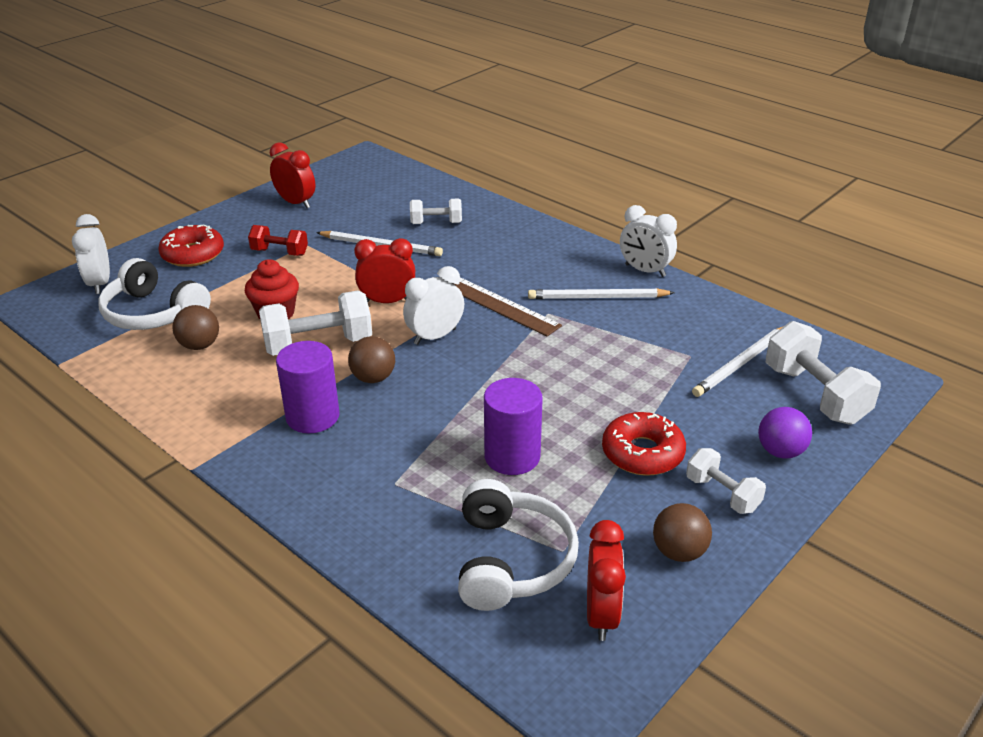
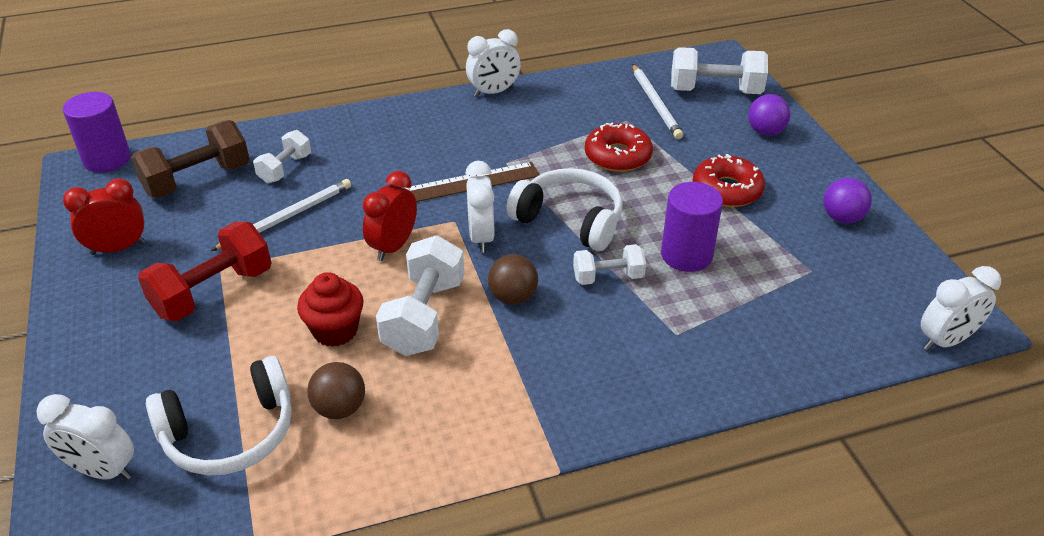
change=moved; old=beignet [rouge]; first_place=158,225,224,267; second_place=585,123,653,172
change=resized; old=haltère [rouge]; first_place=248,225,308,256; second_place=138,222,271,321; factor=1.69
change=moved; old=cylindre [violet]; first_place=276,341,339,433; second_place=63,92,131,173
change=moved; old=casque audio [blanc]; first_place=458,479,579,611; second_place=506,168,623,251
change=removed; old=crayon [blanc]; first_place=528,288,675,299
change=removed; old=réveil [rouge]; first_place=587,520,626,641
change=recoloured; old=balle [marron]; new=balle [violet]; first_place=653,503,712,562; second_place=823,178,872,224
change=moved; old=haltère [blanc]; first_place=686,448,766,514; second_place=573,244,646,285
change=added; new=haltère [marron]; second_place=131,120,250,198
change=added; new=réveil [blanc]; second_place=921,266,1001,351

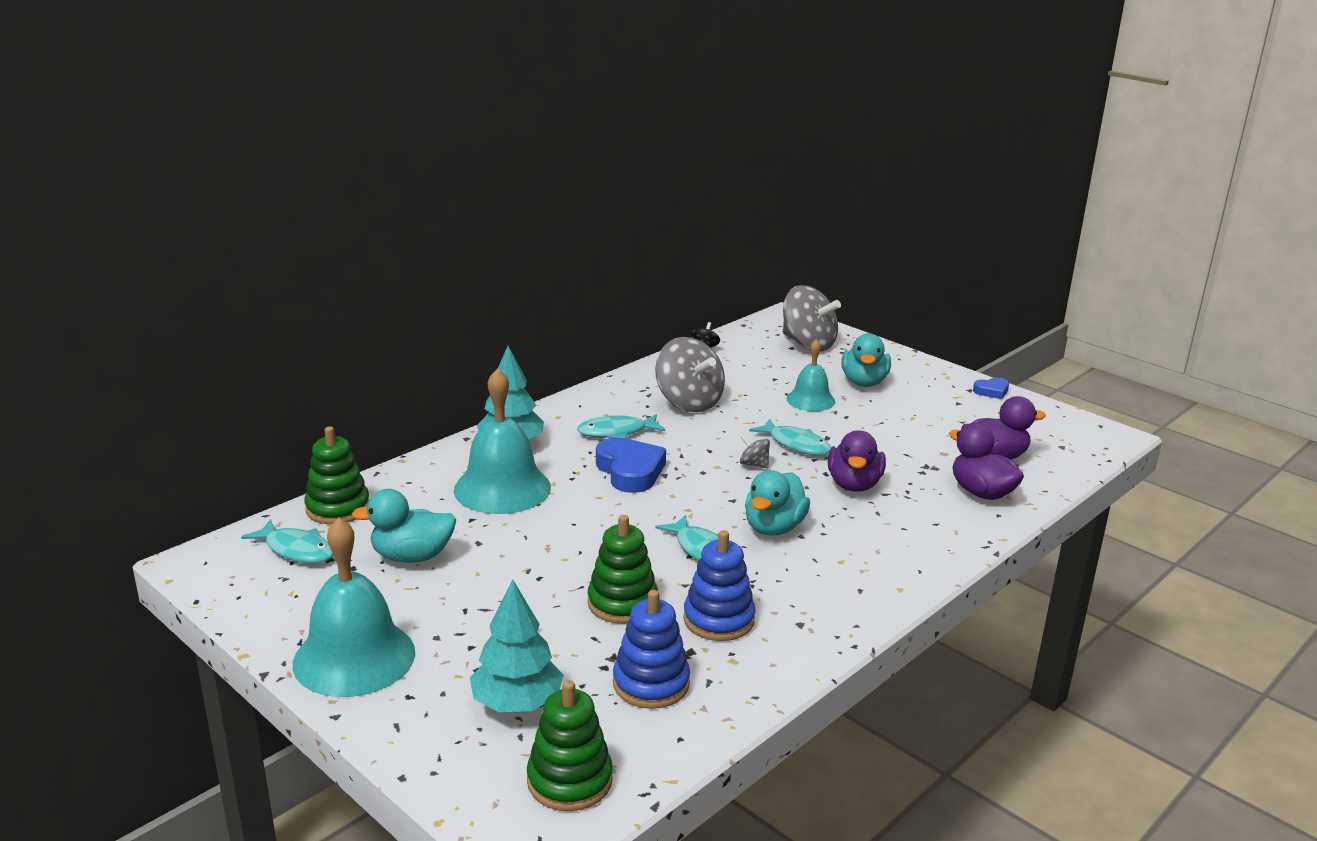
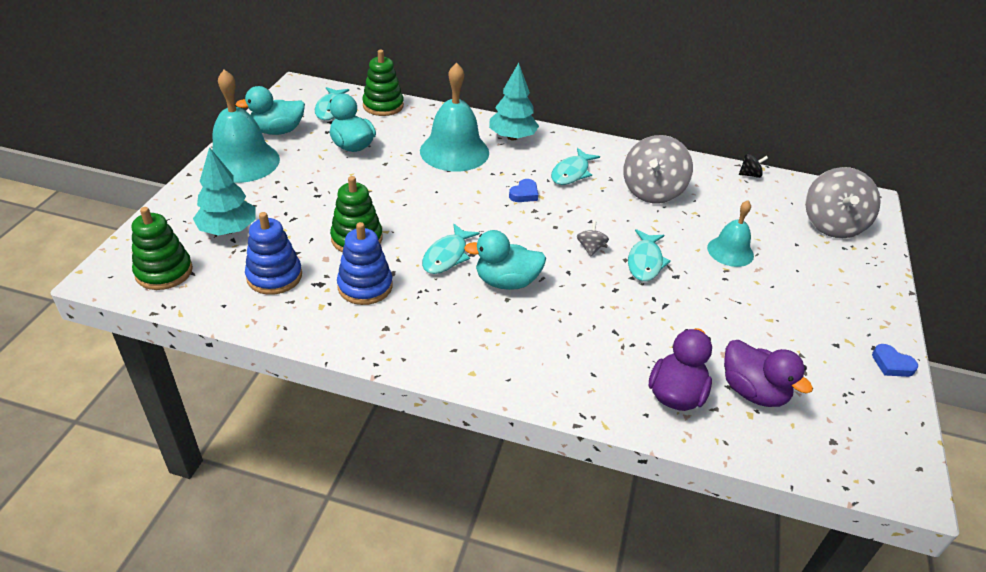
change=turned; old=poisson [turquoise]; first_place=577,414,665,438; second_place=551,148,600,185; degrees=-105
change=resized; old=cœur [bleu]; first_place=596,437,666,493; second_place=509,179,538,202; factor=0.52
change=removed; old=canard [violet]; first_place=828,430,886,492
change=moved; old=canard [turquoise]; first_place=841,333,891,387; second_place=235,86,305,135

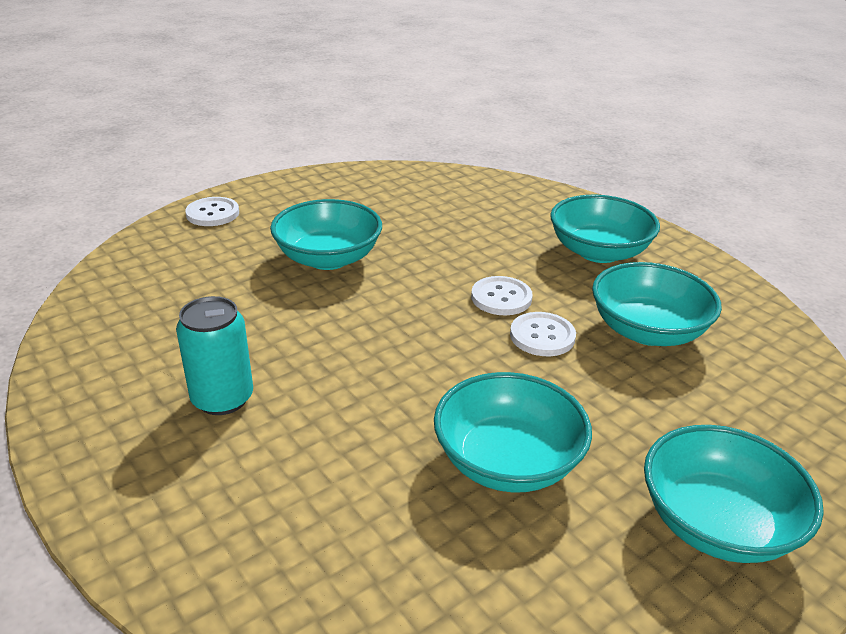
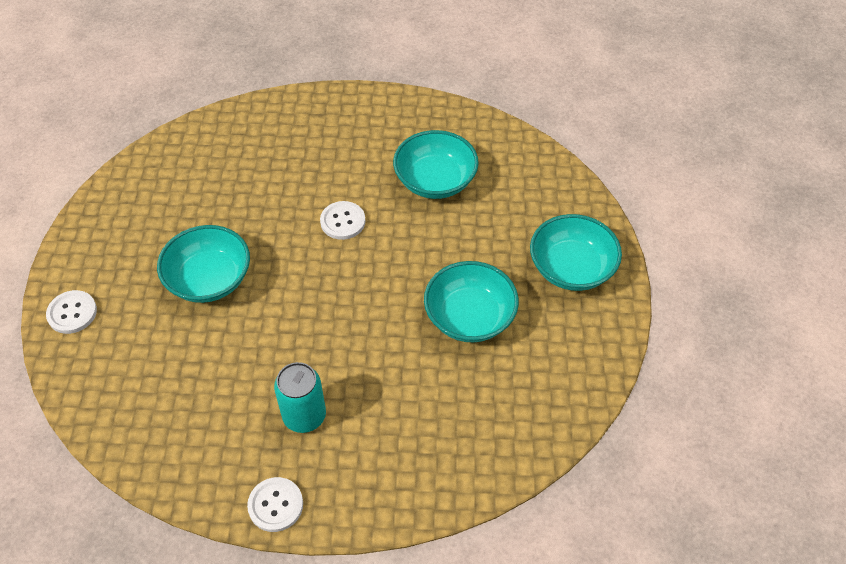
change=moved; old=bouton [blanc]; first_place=510,312,576,356; second_place=247,477,303,532
change=removed; old=bol [turquoise]; first_place=550,195,660,263

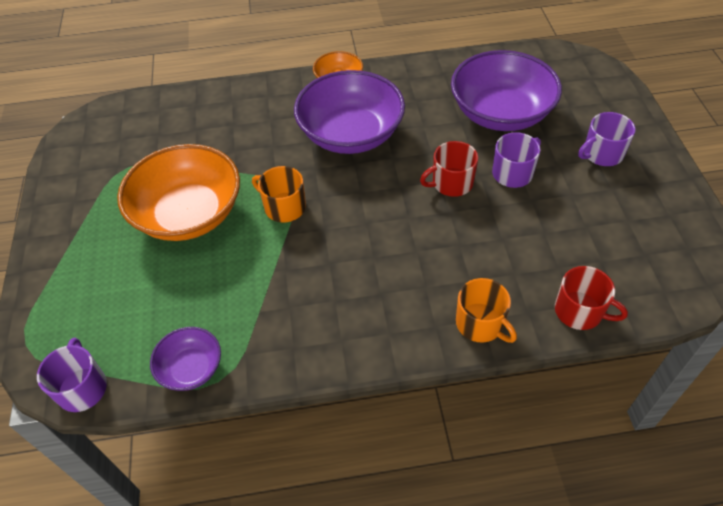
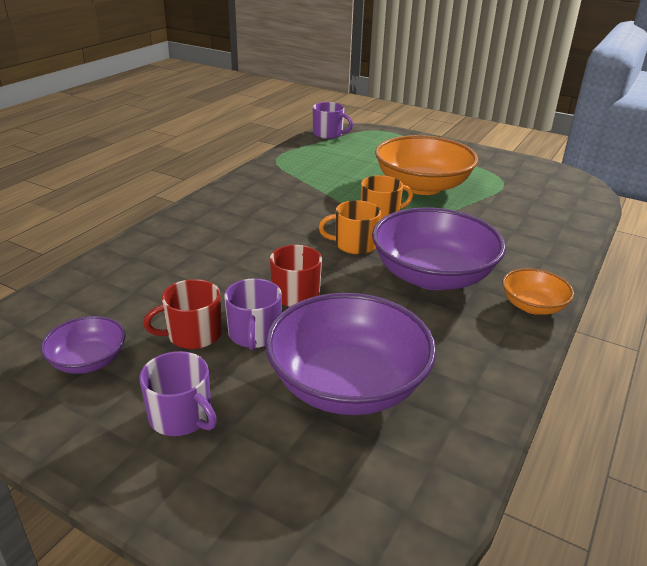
change=moved; old=bol [violet]; first_place=150,327,221,391; second_place=41,316,126,374
change=moved; old=tasse [orange]; first_place=456,278,517,343; second_place=319,200,381,254
change=moved; old=tasse [rouge]; first_place=555,266,628,330; second_place=143,279,222,349
change=turned; old=tasse [violet]; first_place=578,112,636,166; second_place=139,351,217,436; degrees=120

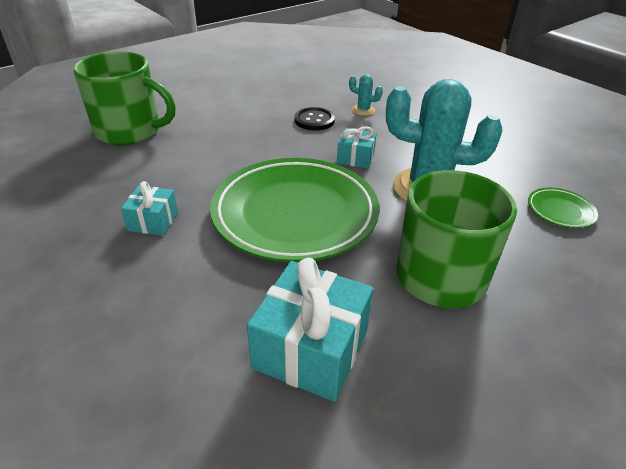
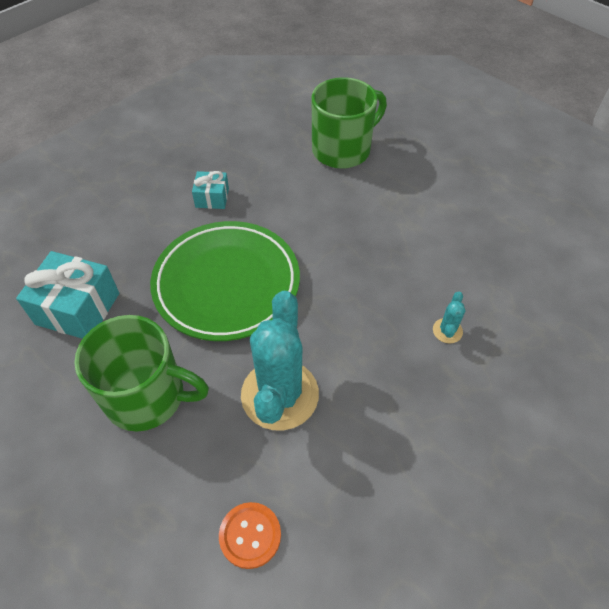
change=turned; old=tasse [vert]; first_place=73,52,176,145; second_place=312,77,387,169; degrees=-135
change=removed; old=bouton [noir]; first_place=294,107,335,131
change=removed; old=cadeau [turquoise]; first_place=337,126,377,168
change=replaced; old=assiette [vert]; new=bouton [orange]; first_place=528,188,598,228; second_place=219,502,281,569

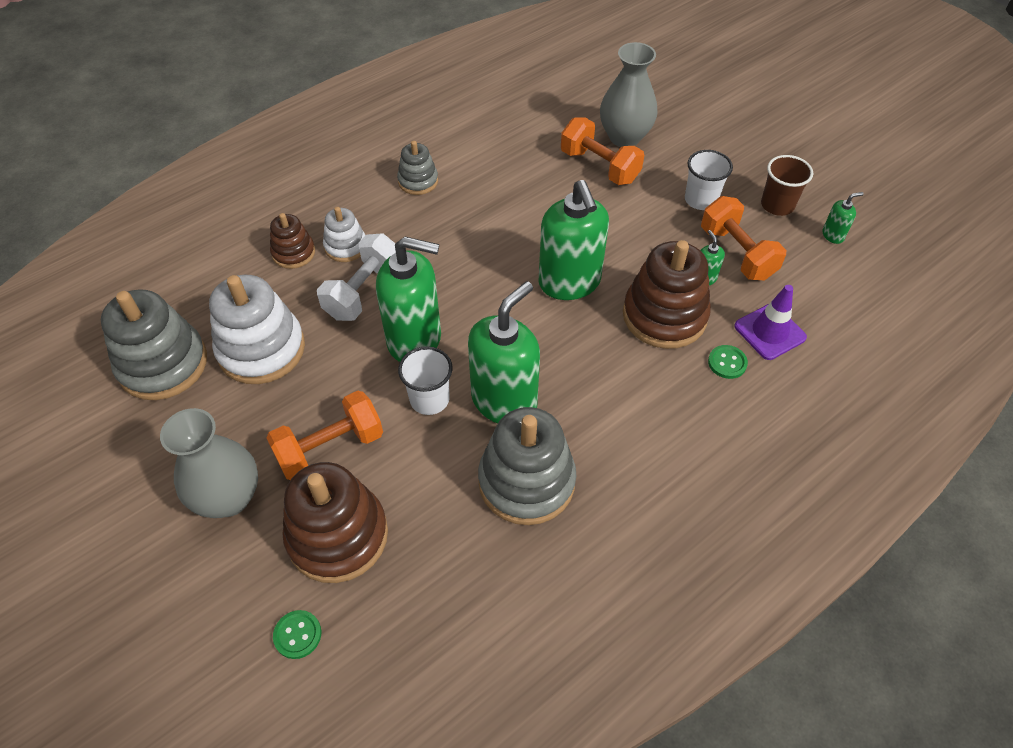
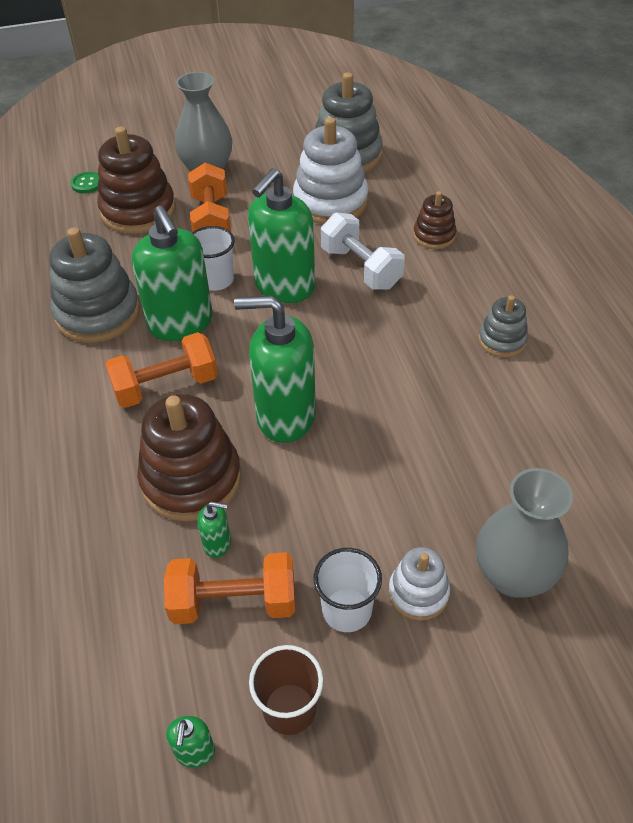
change=moved; old=jouet à empiler [blanc]; first_place=323,207,365,262; second_place=388,547,450,621
change=moved; old=haltère [orange]; first_place=561,117,644,185; second_place=105,332,218,408
change=removed; old=bouton [vert]; first_place=708,345,748,379
change=removed; old=cône de chantier [violet]; first_place=734,285,807,360

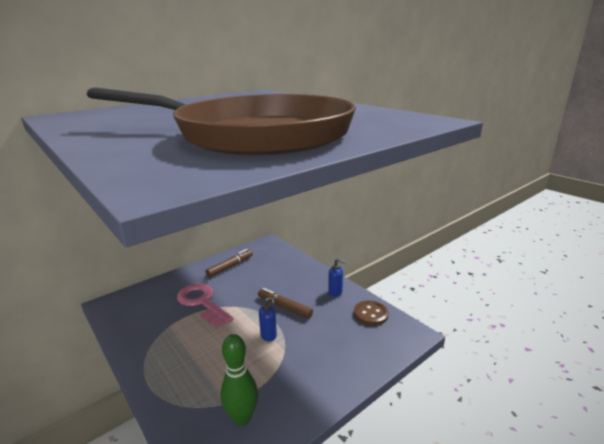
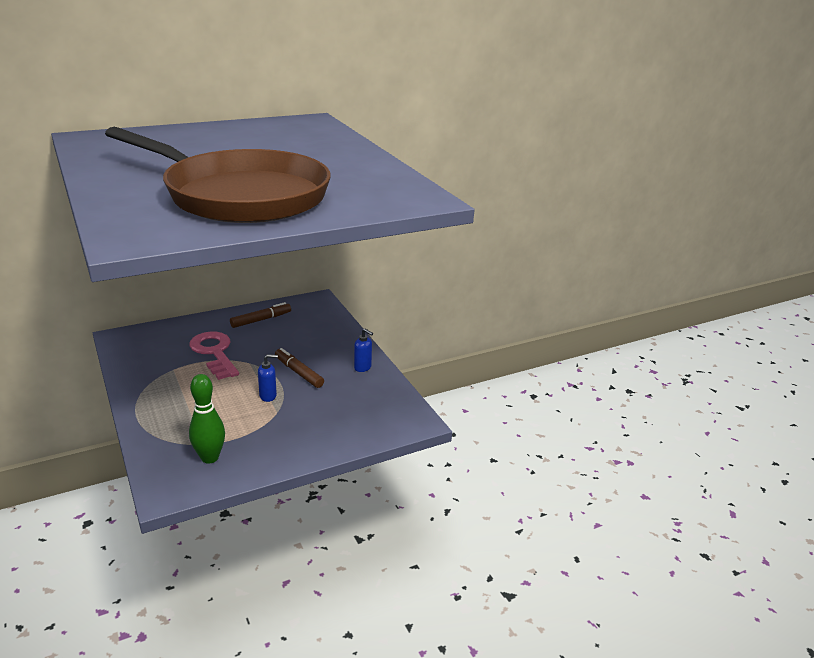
change=removed; old=bouton [marron]; first_place=354,300,389,326

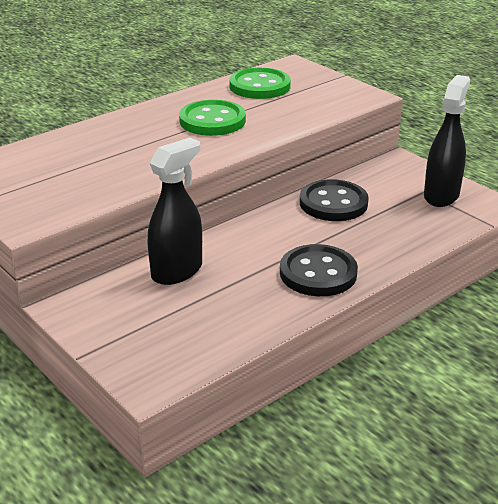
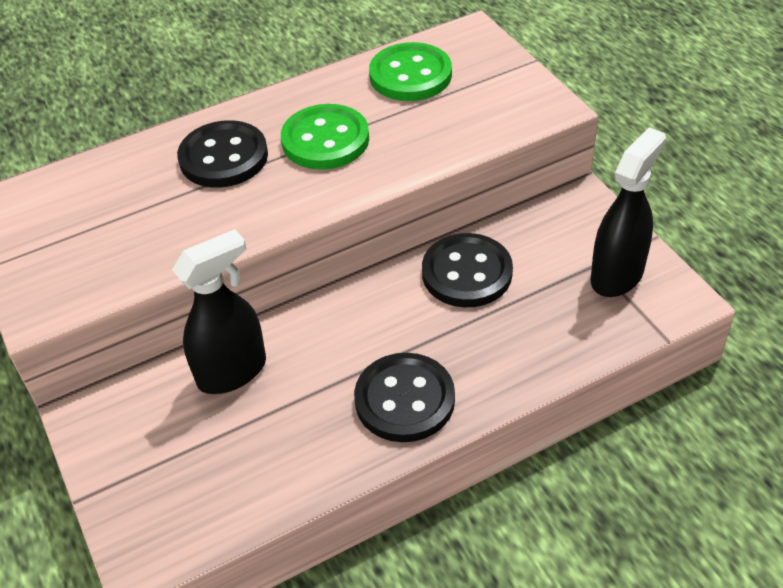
change=added; new=bouton [noir]; second_place=177,120,268,188

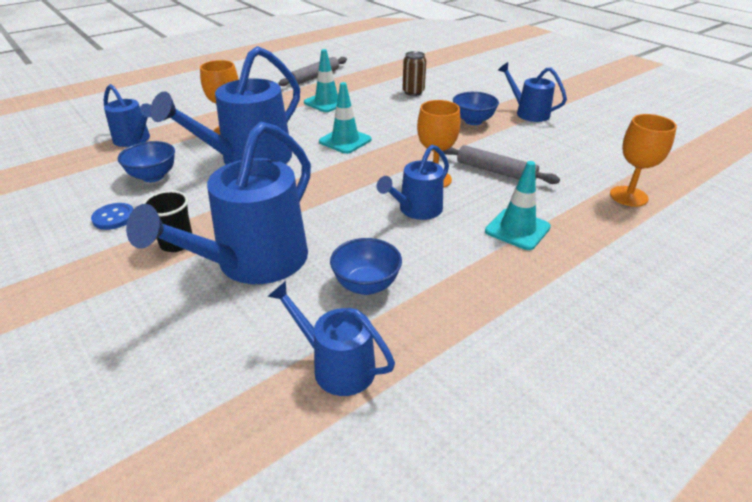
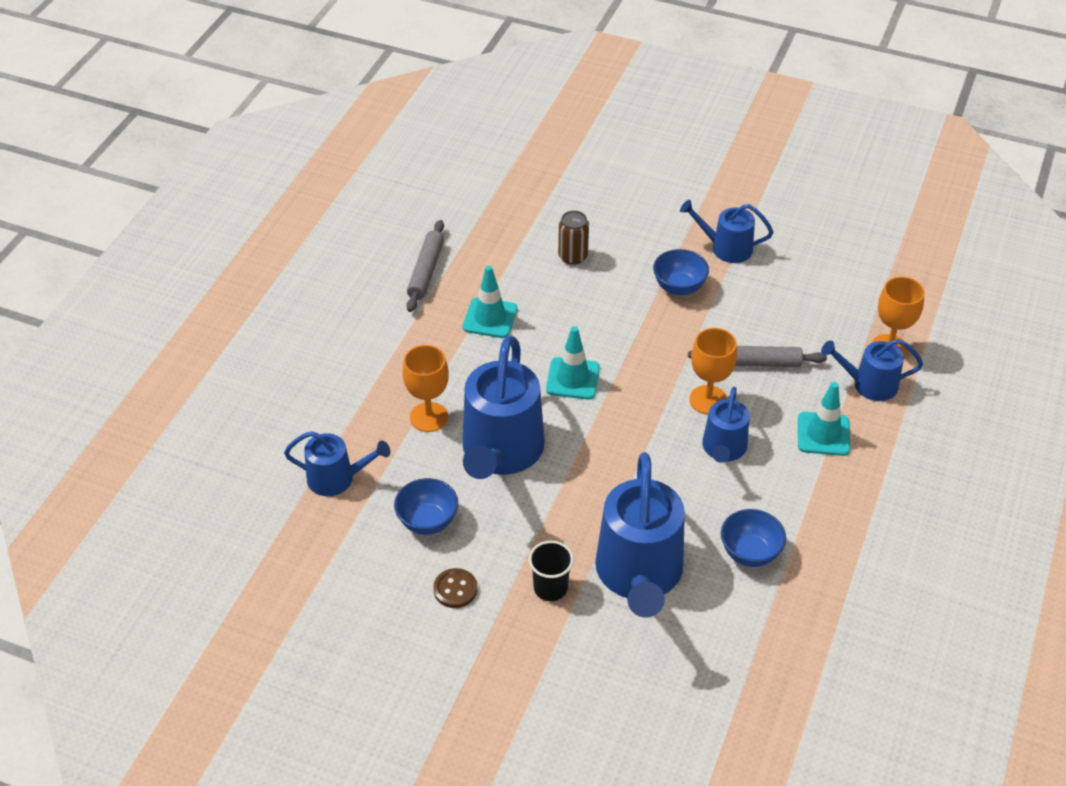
change=recoloured; old=bouton [bleu]; new=bouton [marron]; first_place=91,203,133,230; second_place=433,568,477,608
change=moved; old=arrosoir [bleu]; first_place=267,281,395,396; second_place=821,339,923,401

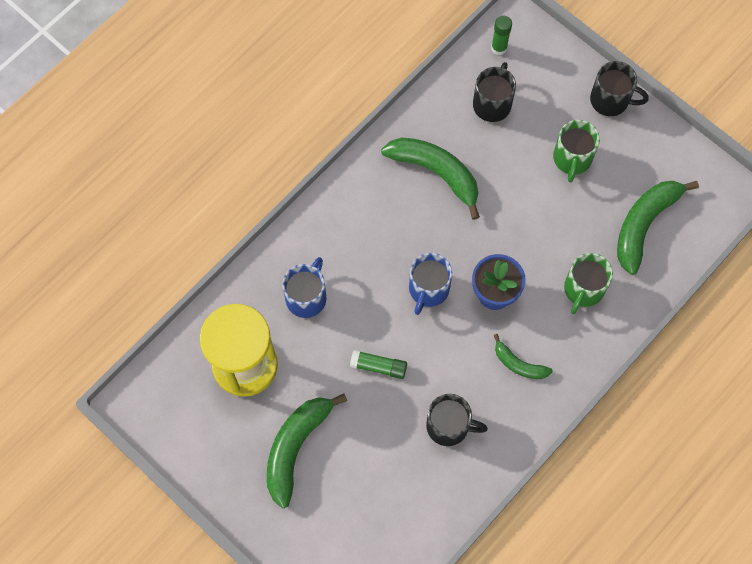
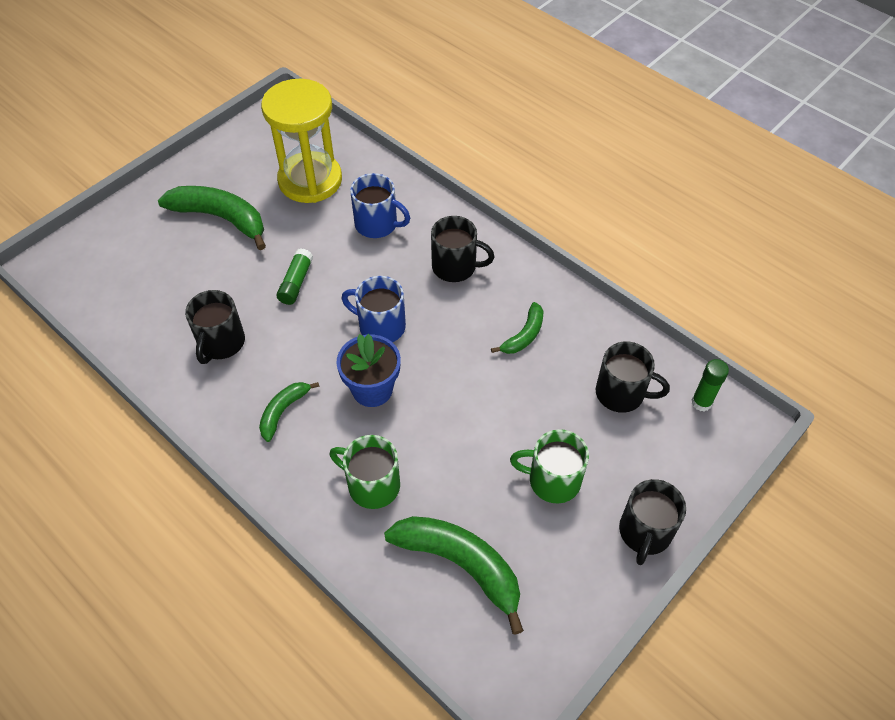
change=resized; old=banane [vert]; first_place=381,138,480,220; second_place=491,302,544,354; factor=0.54
change=added; new=tasse [noir]; second_place=431,216,495,282

